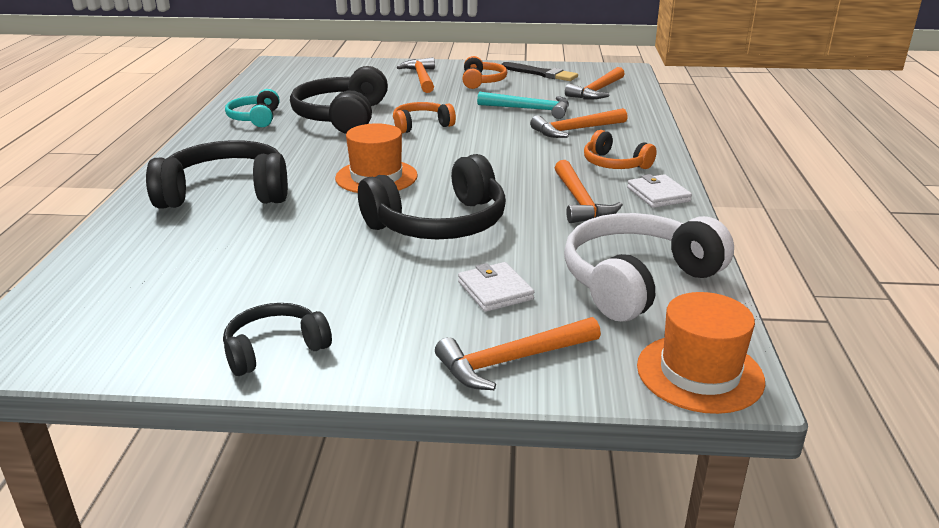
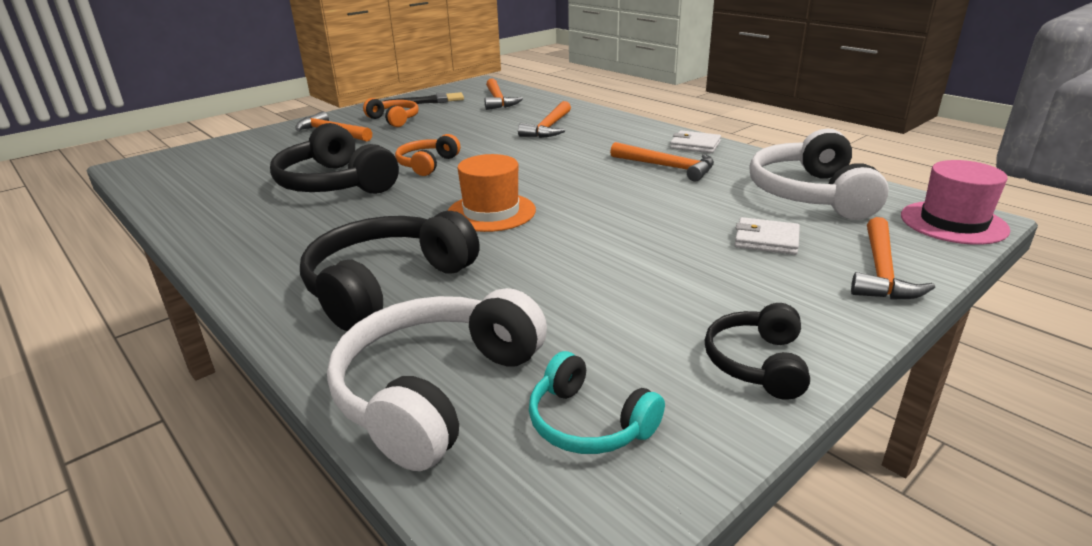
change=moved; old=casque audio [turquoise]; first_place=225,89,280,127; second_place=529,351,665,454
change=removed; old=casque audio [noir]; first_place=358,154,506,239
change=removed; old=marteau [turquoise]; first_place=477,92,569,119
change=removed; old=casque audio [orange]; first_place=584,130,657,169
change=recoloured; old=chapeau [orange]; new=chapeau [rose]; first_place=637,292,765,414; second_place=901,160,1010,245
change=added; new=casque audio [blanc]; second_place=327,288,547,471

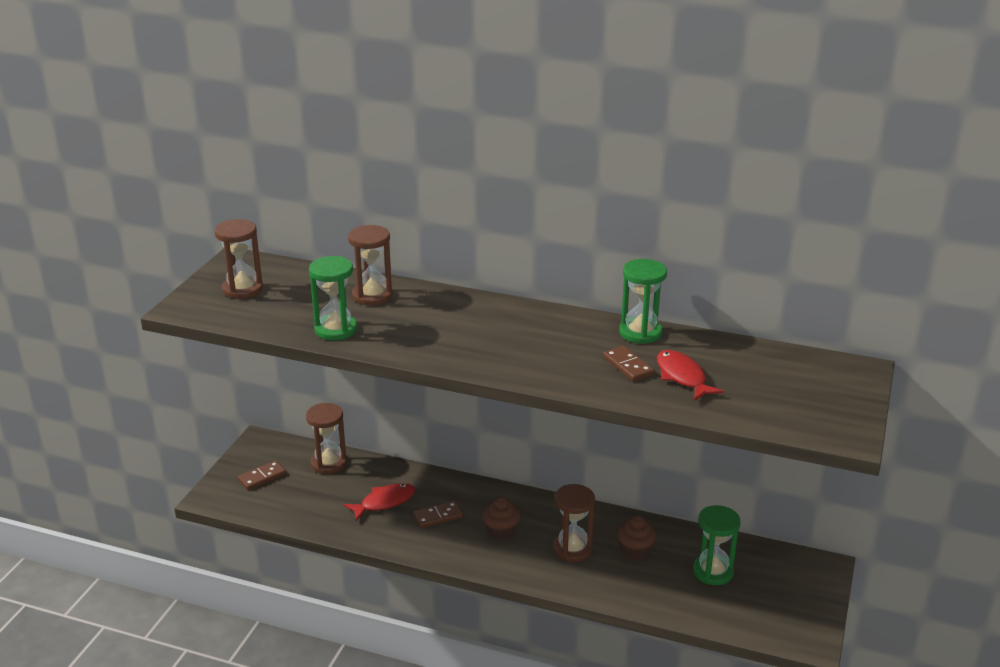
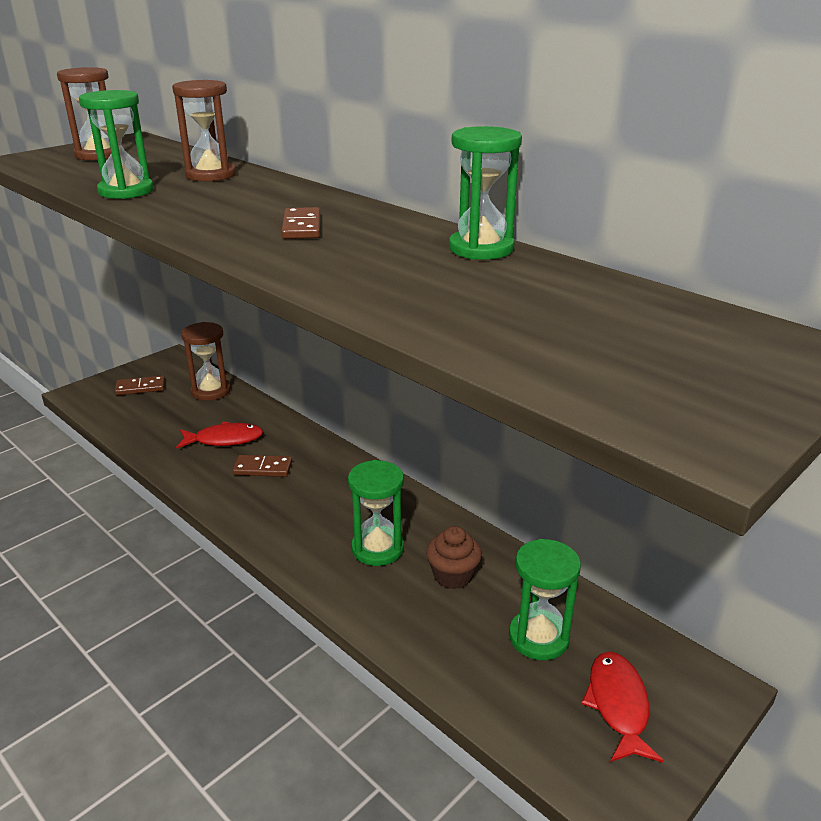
change=removed; old=muffin [marron]; first_place=482,497,520,541
change=recoloured; old=sablier [marron]; new=sablier [vert]; first_place=553,484,595,562; second_place=348,460,404,566
change=moved; old=domino [marron]; first_place=603,346,655,382; second_place=281,207,320,239
change=moved; old=poisson [rouge]; first_place=657,350,724,401; second_place=581,652,664,762

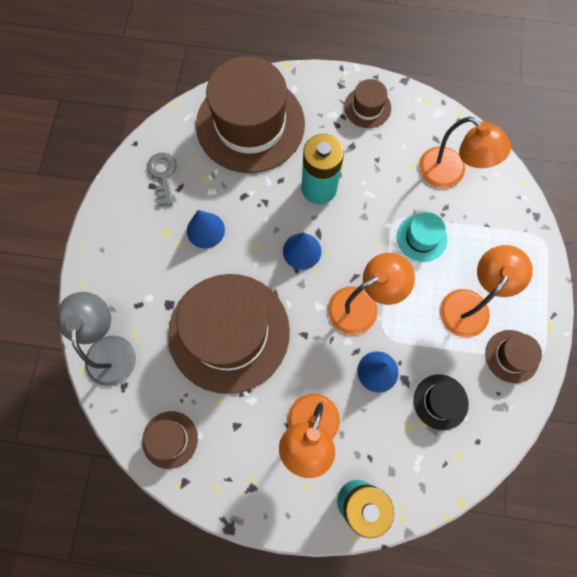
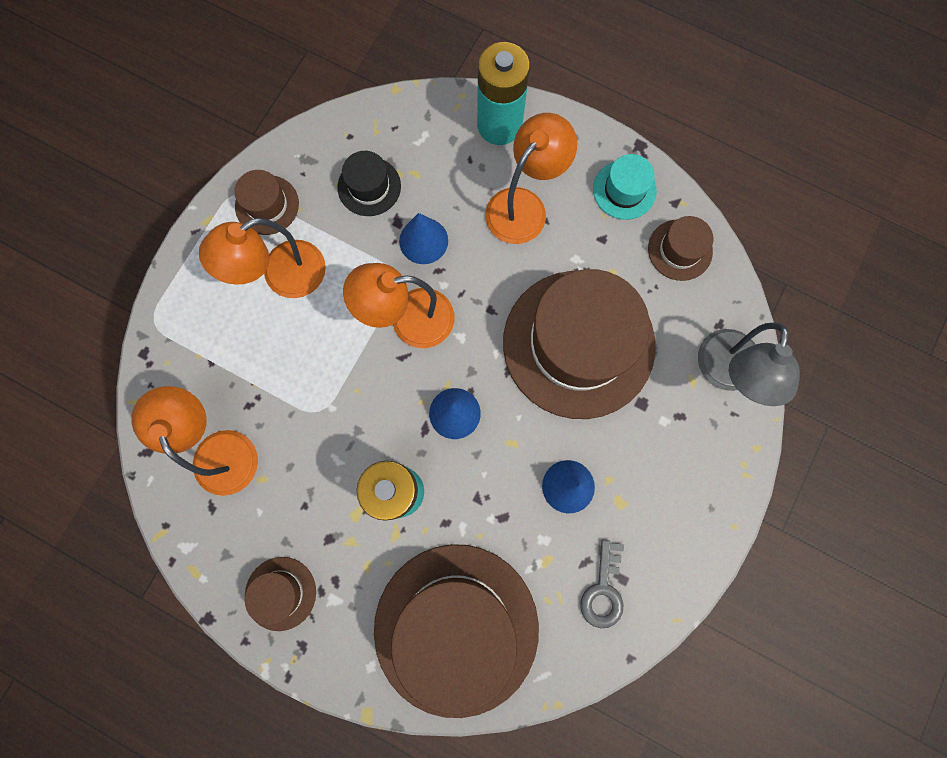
change=moved; old=chapeau [turquoise]; first_place=397,212,447,262; second_place=593,154,657,220

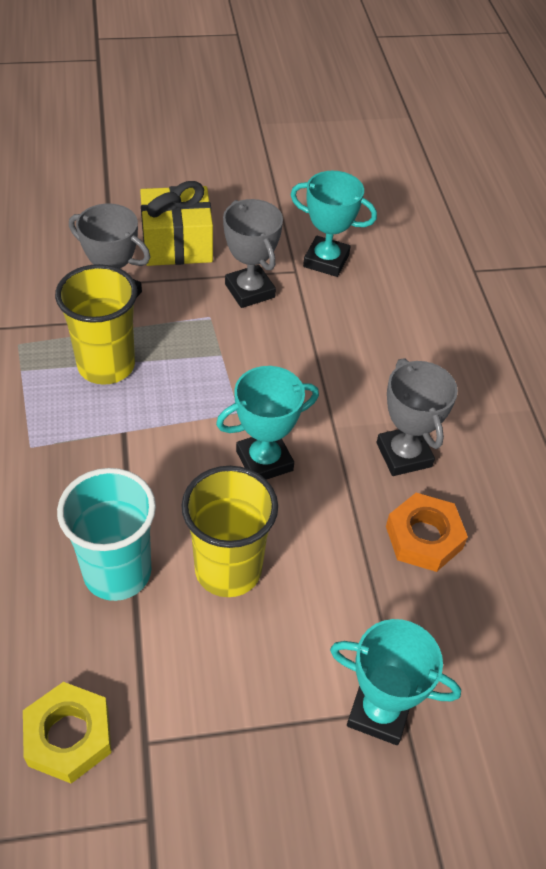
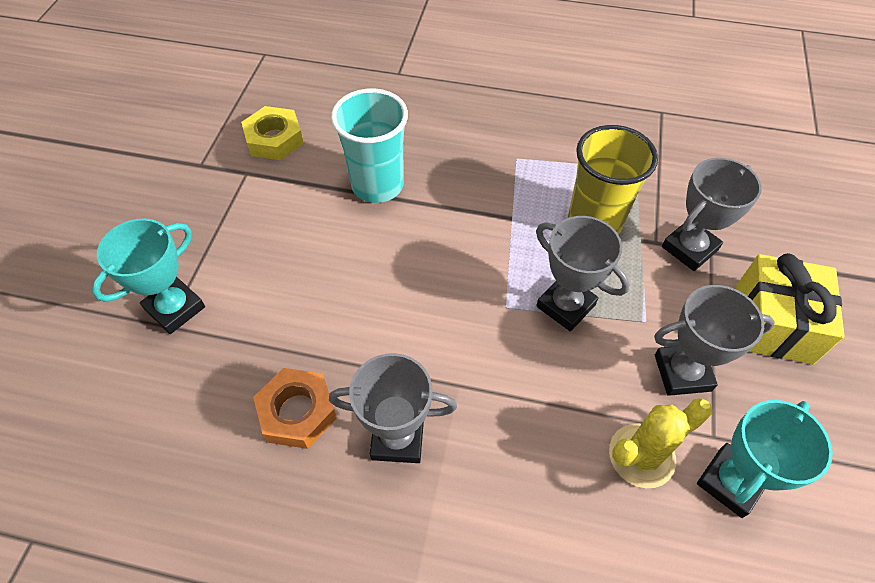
change=removed; old=gobelet [jaune]; first_place=181,466,278,597
change=removed; old=trophée [turquoise]; first_place=216,366,319,480
change=added; new=trophée [gris]; second_place=536,216,630,331
change=added; new=cactus [jaune]; second_place=609,398,712,488

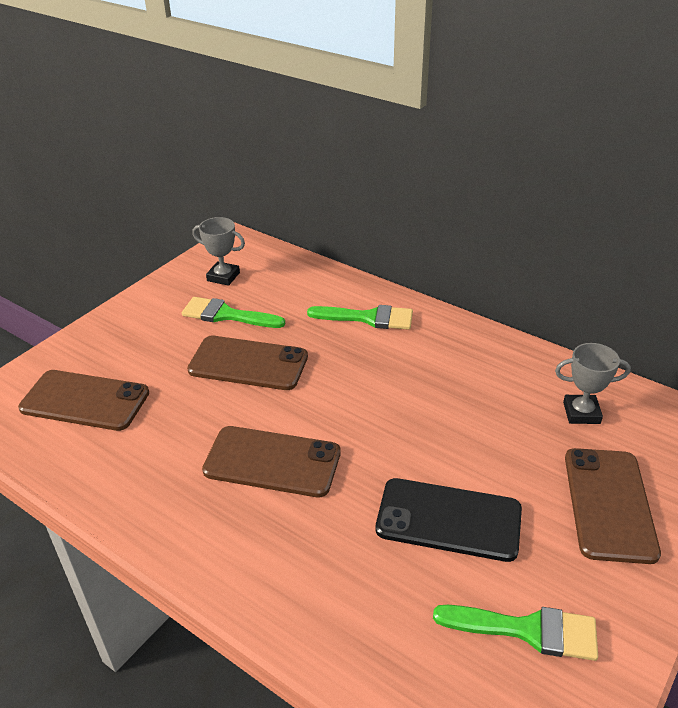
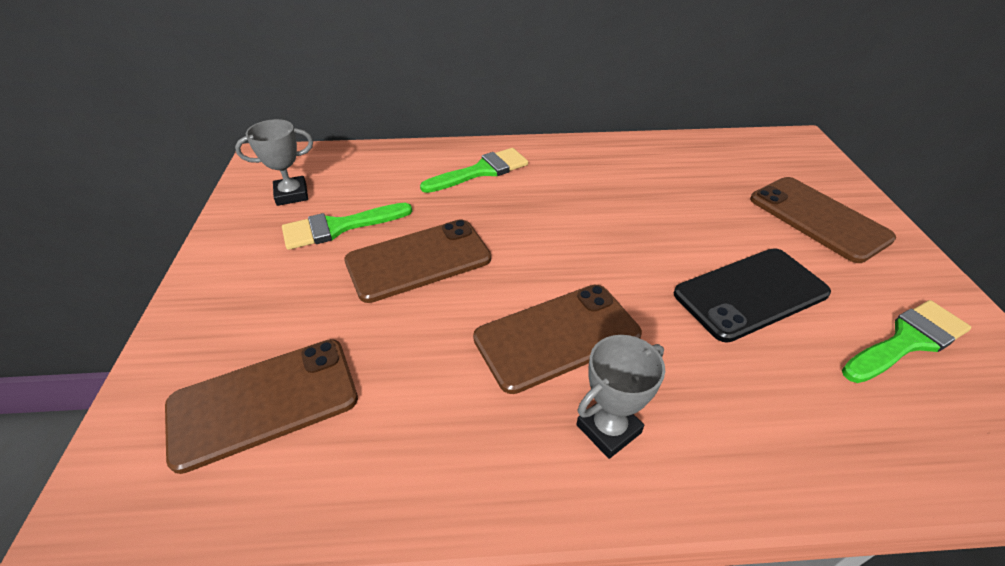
change=moved; old=trophée [gris]; first_place=555,343,631,424; second_place=576,335,665,459

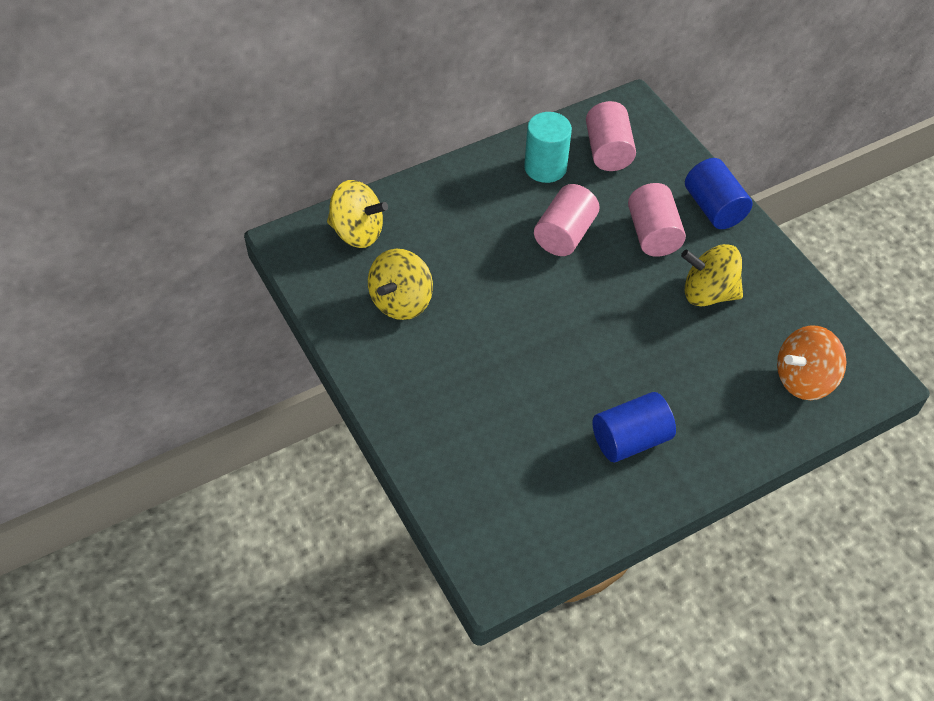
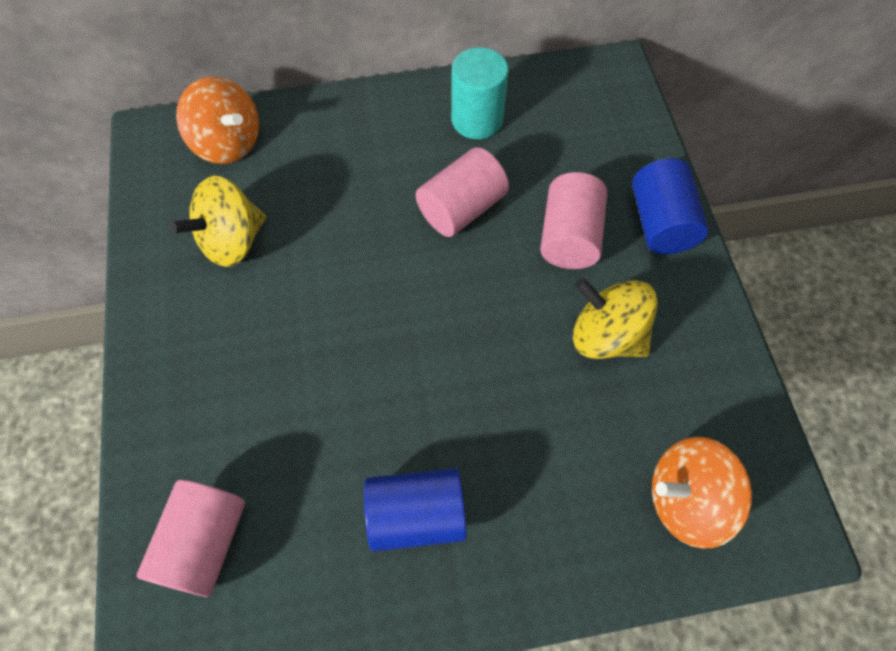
change=recoloured; old=toupie [jaune]; new=toupie [orange]; first_place=327,180,388,248; second_place=176,77,259,164
change=moved; old=cylindre [rose]; first_place=586,101,636,171; second_place=137,480,245,597

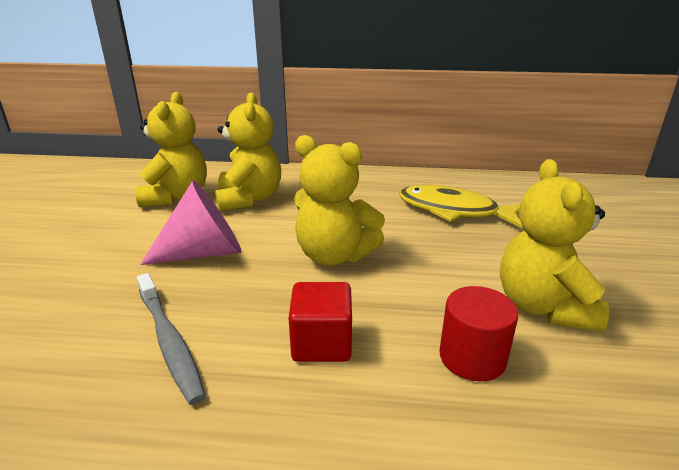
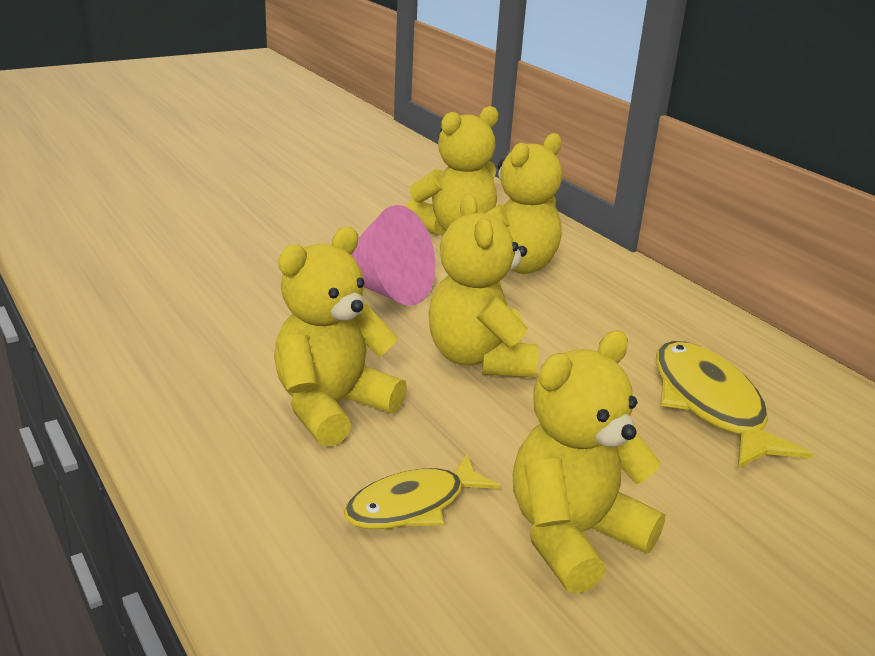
change=removed; old=brosse à dents [gris]; first_place=137,273,206,405
change=replaced; old=cube [rouge]; new=ours en peluche [jaune]; first_place=289,282,352,362; second_place=274,227,407,447
change=replaced; old=cylindre [rouge]; new=poisson [jaune]; first_place=439,286,518,382; second_place=344,454,500,529

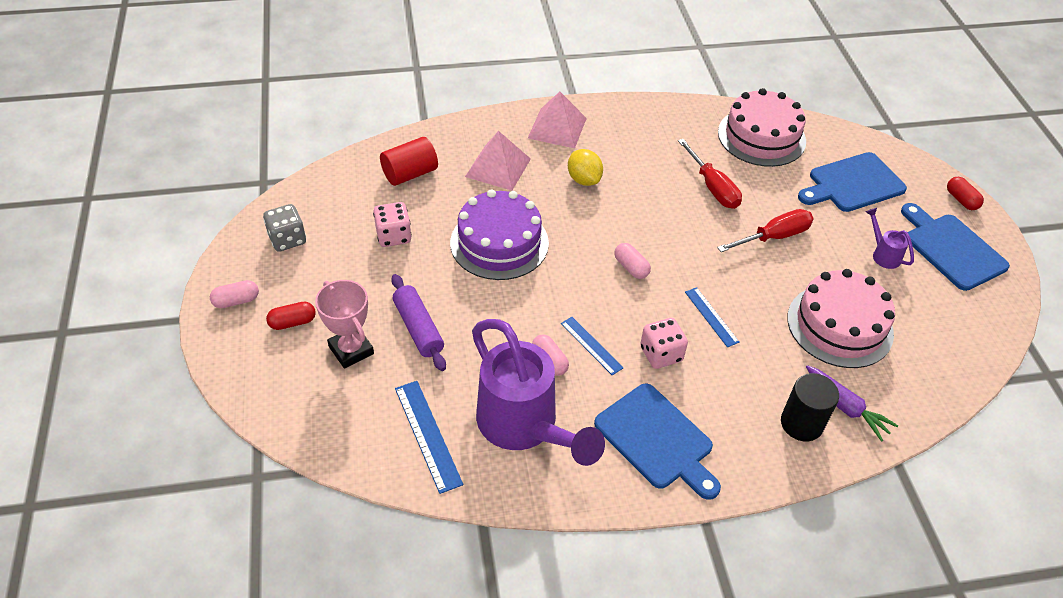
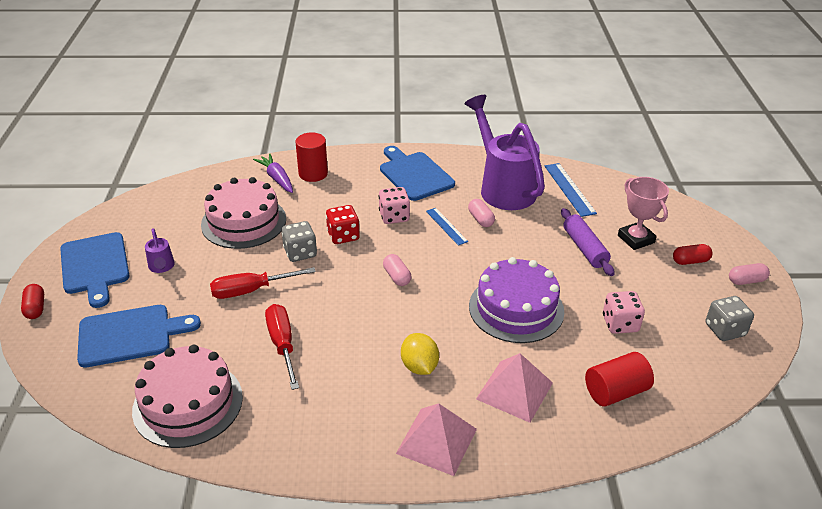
change=replaced; old=règle [bleu]; new=dé [rouge]; first_place=685,287,740,347; second_place=326,205,360,244
change=recoloured; old=cylindre [noir]; new=cylindre [rouge]; first_place=781,373,839,441; second_place=296,132,328,182
change=added; new=dé [gris]; second_place=281,221,317,262

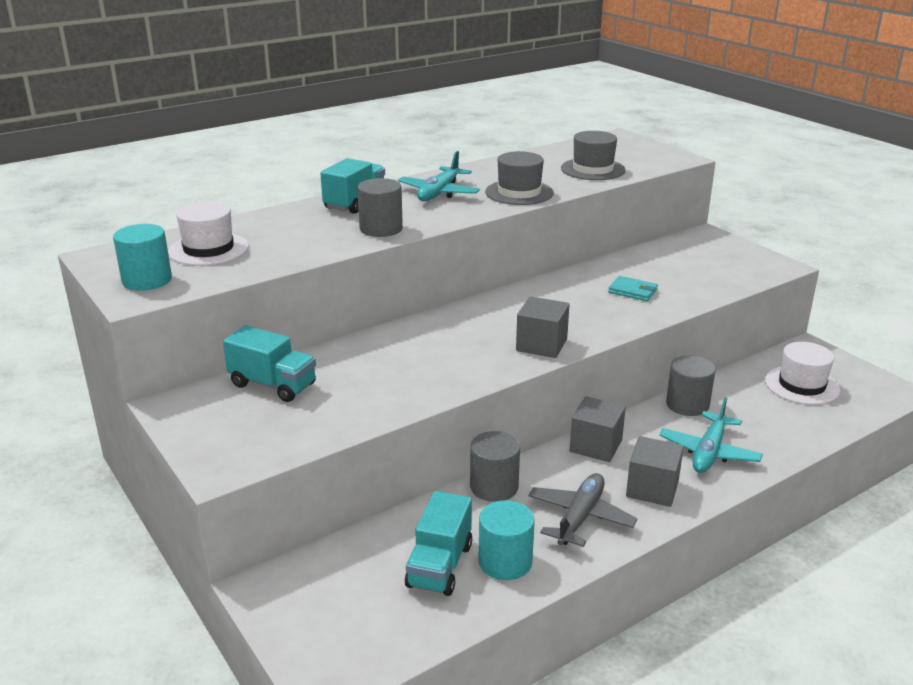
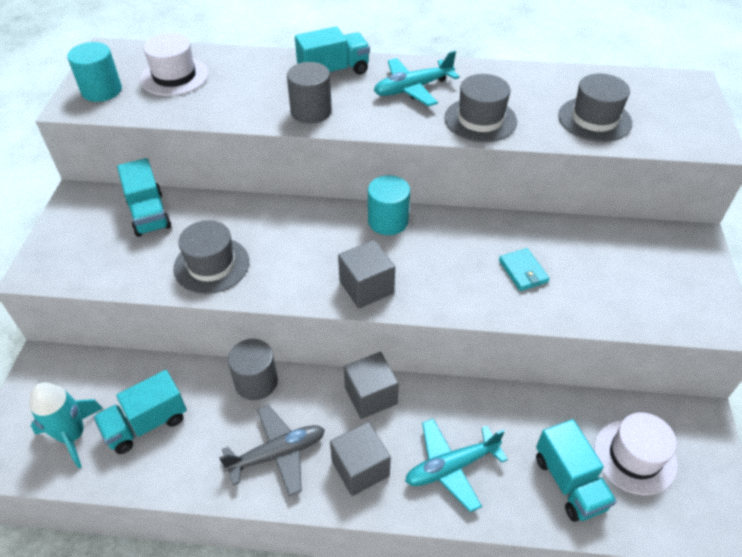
change=moved; old=cylindre [turquoise]; first_place=479,500,535,580; second_place=368,175,410,235
change=removed; old=cylindre [gris]; first_place=666,355,715,416
change=added; new=fusée [turquoise]; second_place=30,382,103,468
change=added; new=chapeau [gris]; second_place=173,220,249,294
change=added; new=camion [turquoise]; second_place=536,419,617,522

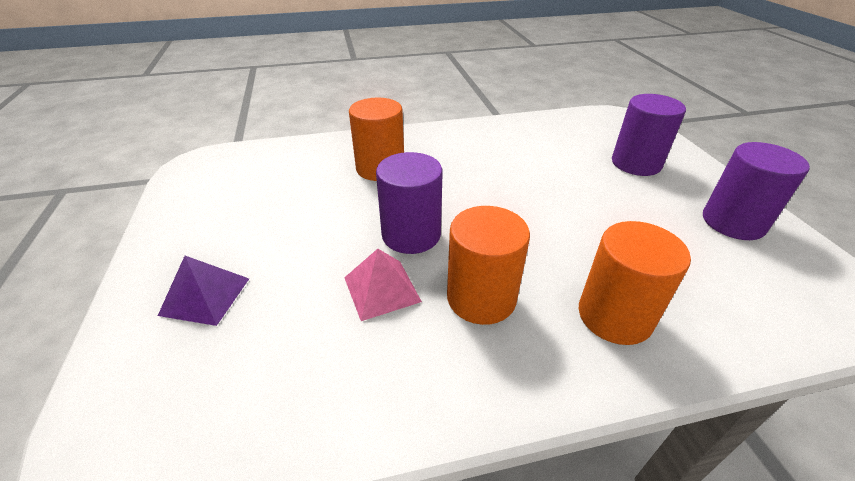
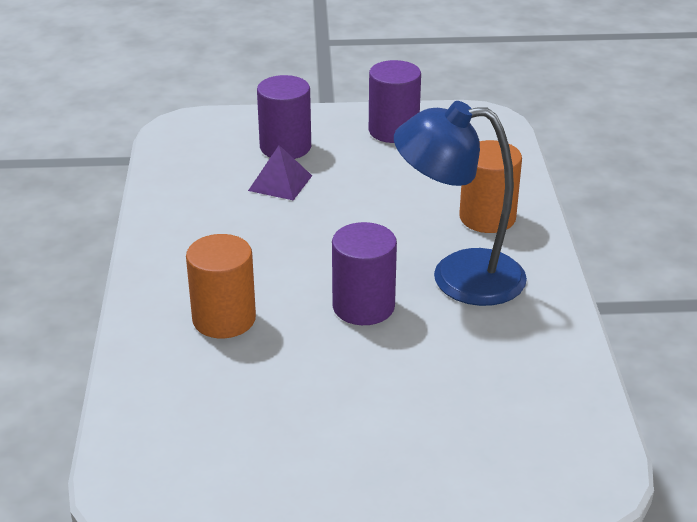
change=moved; old=pyramide [violet]; first_place=158,256,249,326; second_place=248,145,312,200
change=removed; old=pyramide [rose]; first_place=344,249,422,321
change=replaced; old=cylindre [orange]; new=lampe [bleu]; first_place=447,206,530,325; second_place=394,101,527,306

